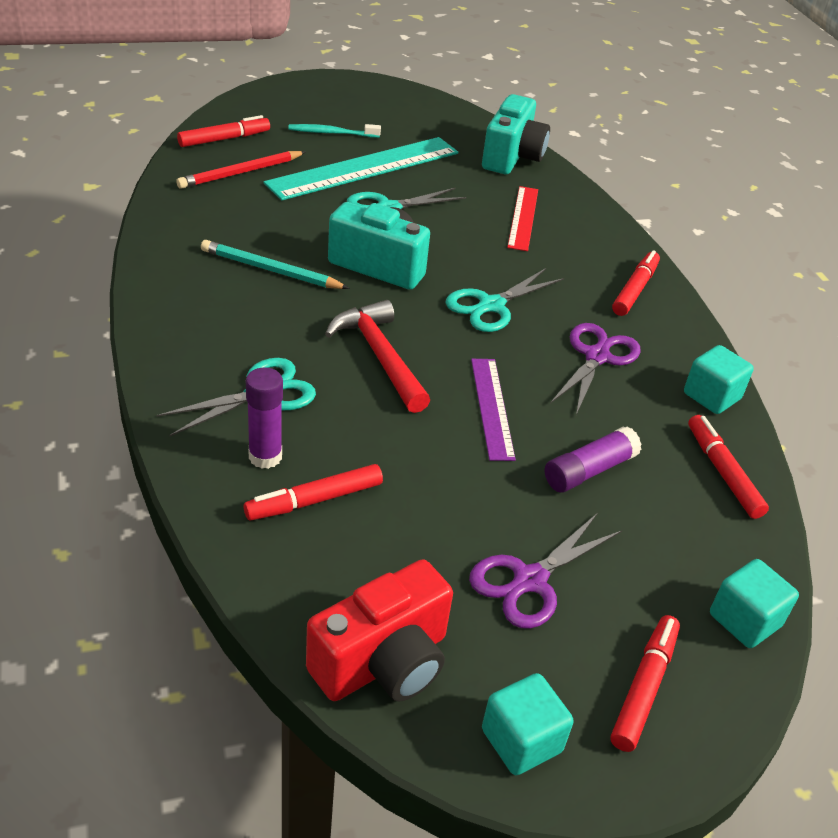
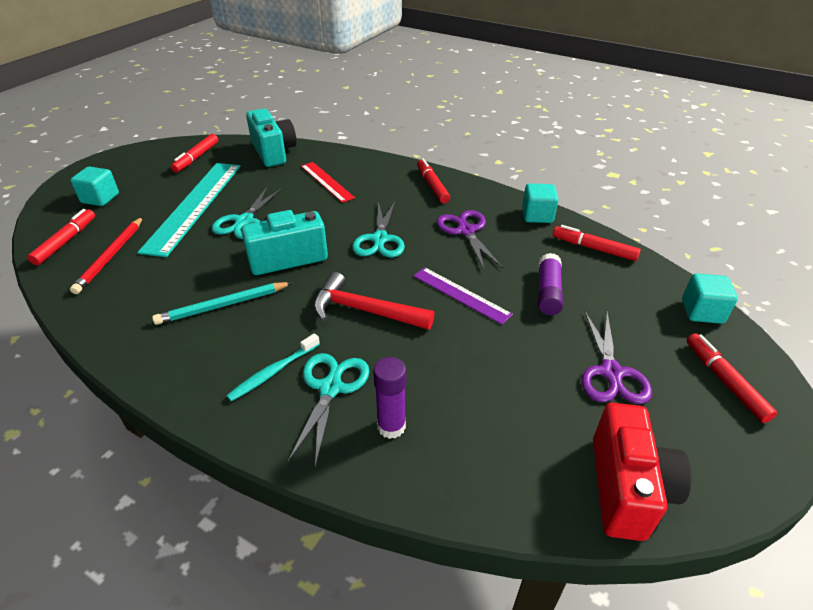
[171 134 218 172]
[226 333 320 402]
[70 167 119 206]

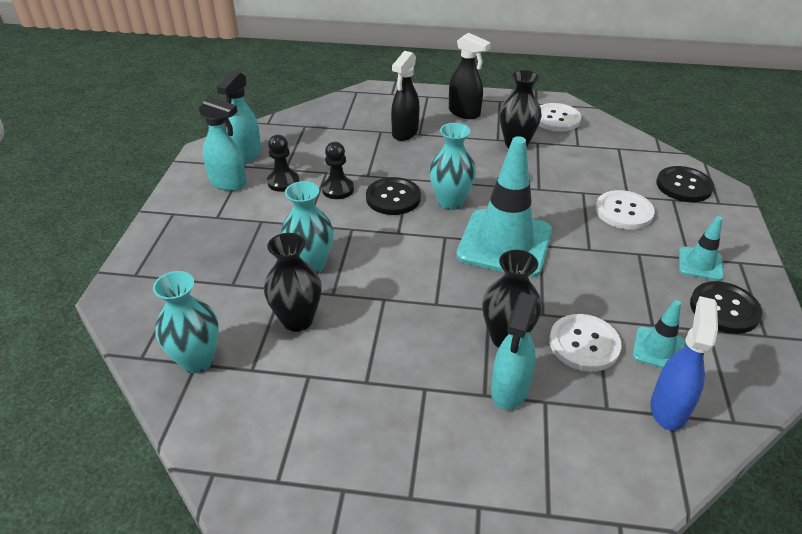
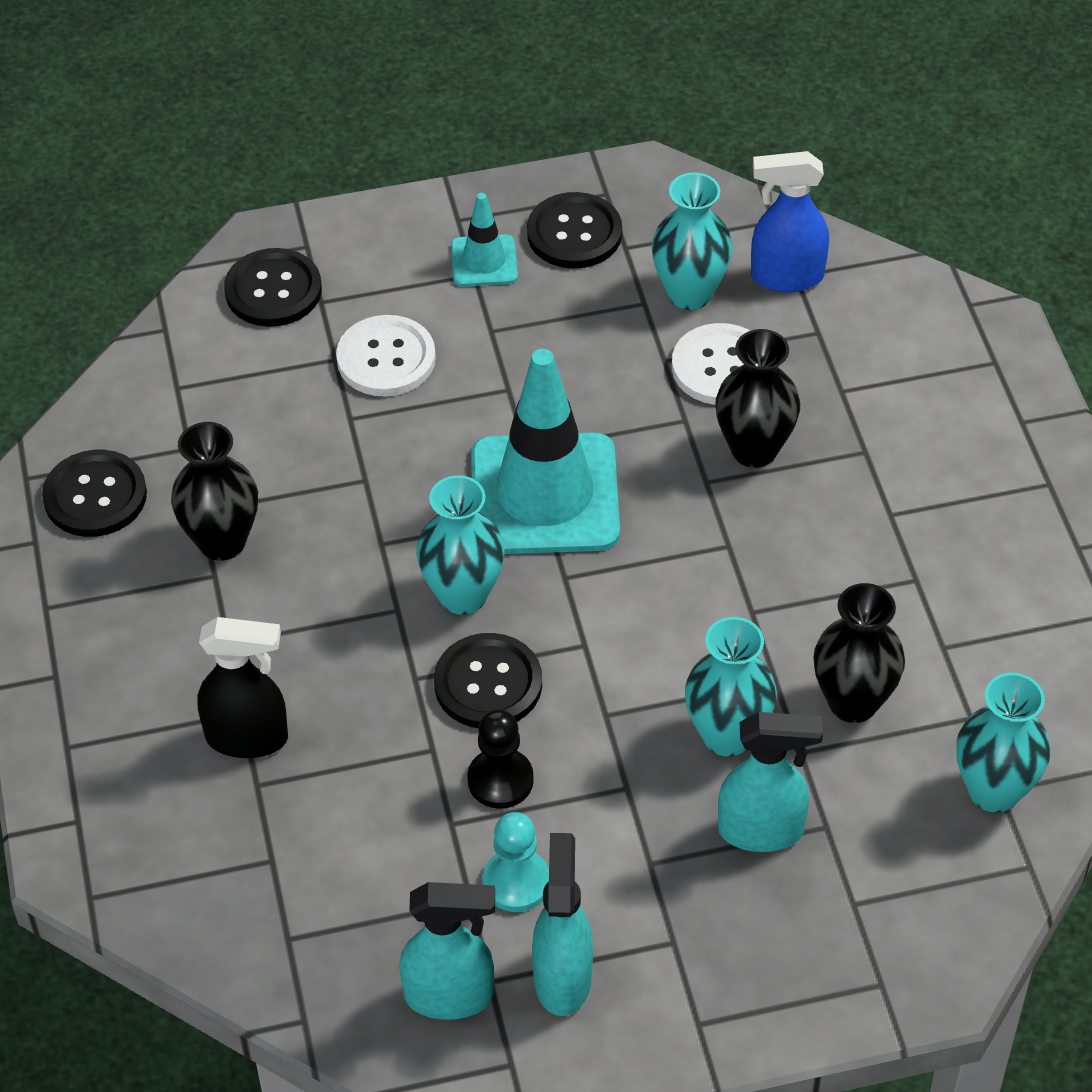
[449 33 491 119] (first image)
[718 712 823 852]
[652 172 733 310]
[483 812 549 912]
[42 450 147 537]

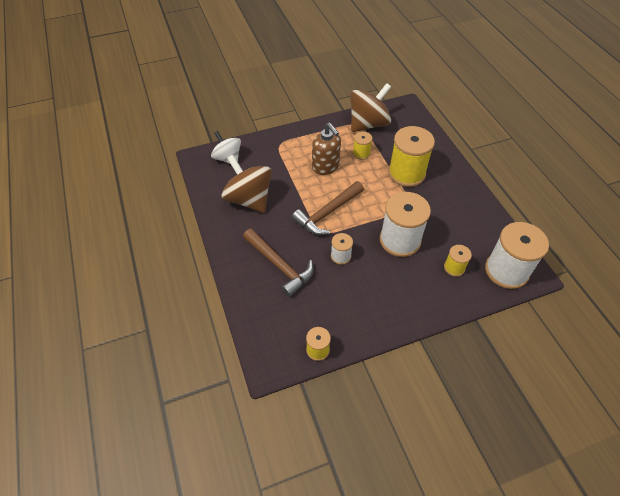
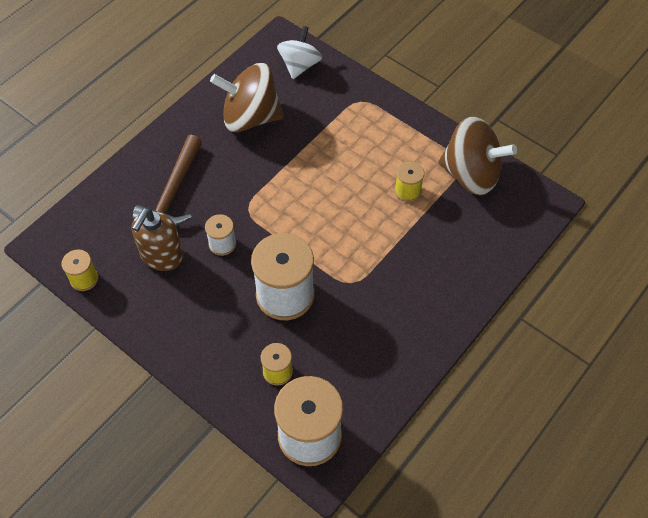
[292 181 364 235] (first image)
[388 126 435 187] (first image)
[132 208 184 271]
[210 63 284 132]

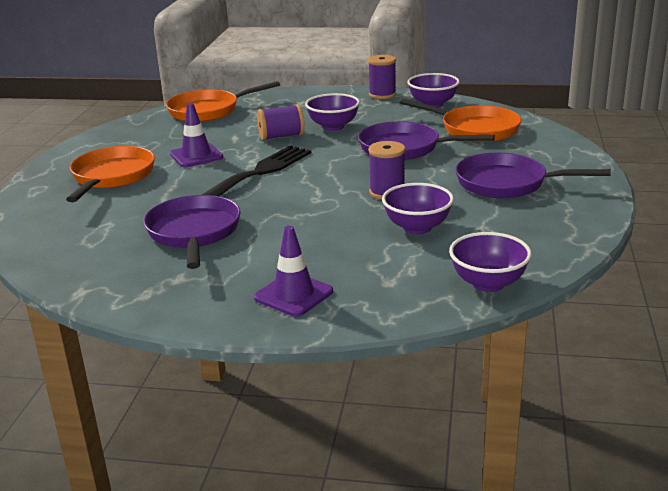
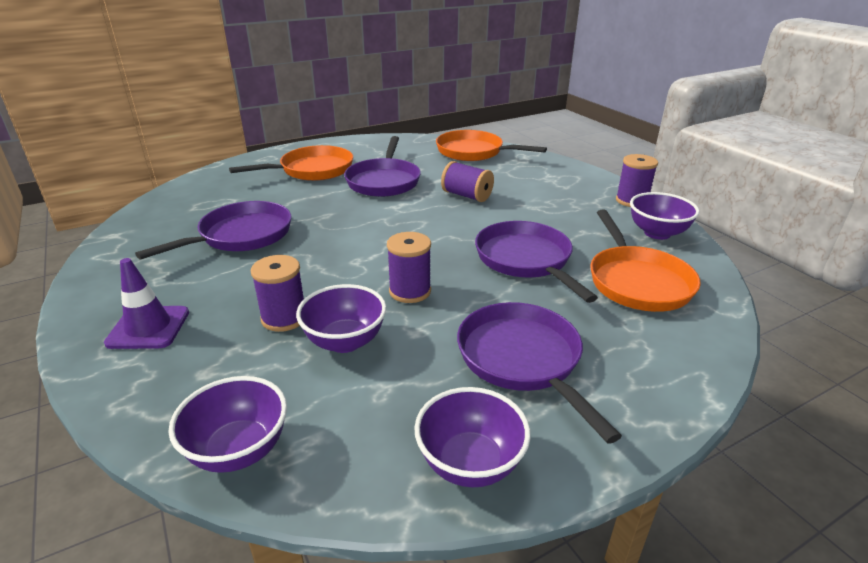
[202 145 311 197] (first image)
[251 255 304 332]
[414 387 531 487]
[344 136 421 197]

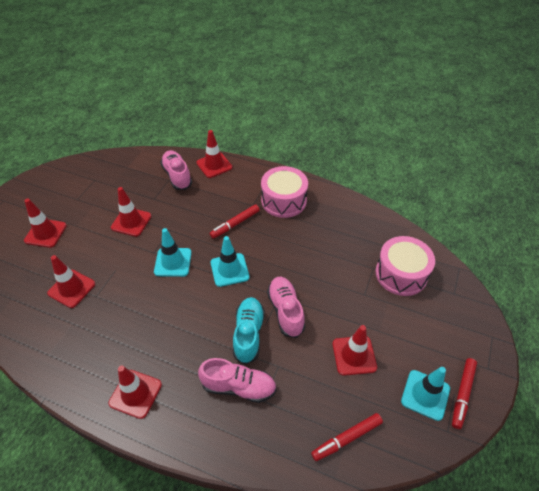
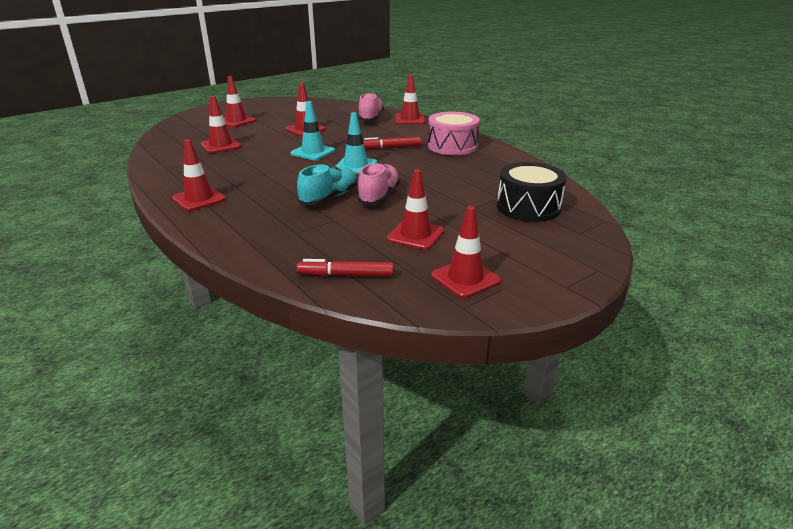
[198 358 277 403] (first image)
[452 358 477 429] (first image)
[497 162 567 222]
[431 206 501 298]

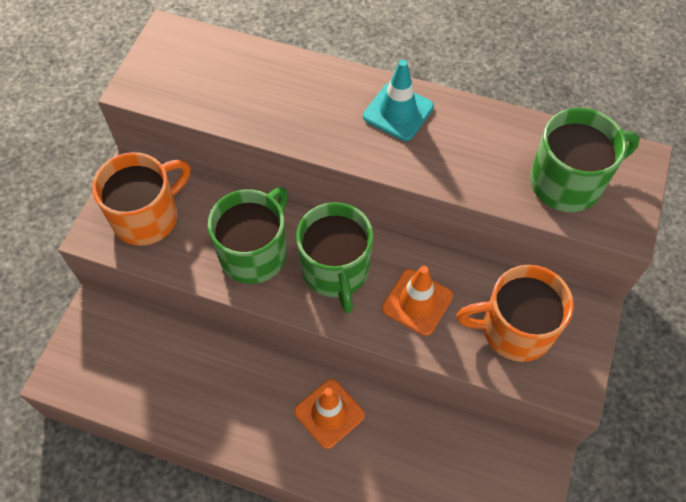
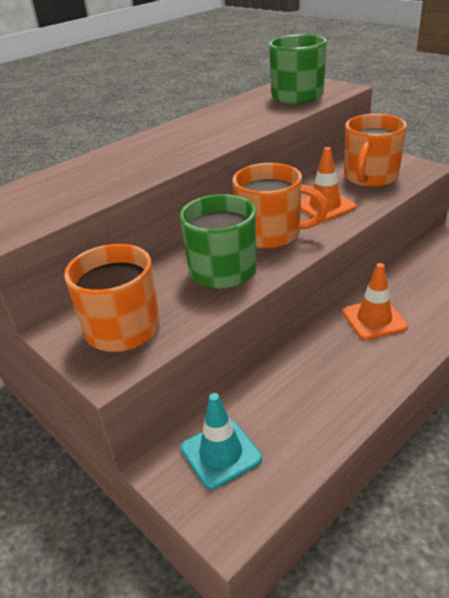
[181 393 262 490]
[232 163 328 249]

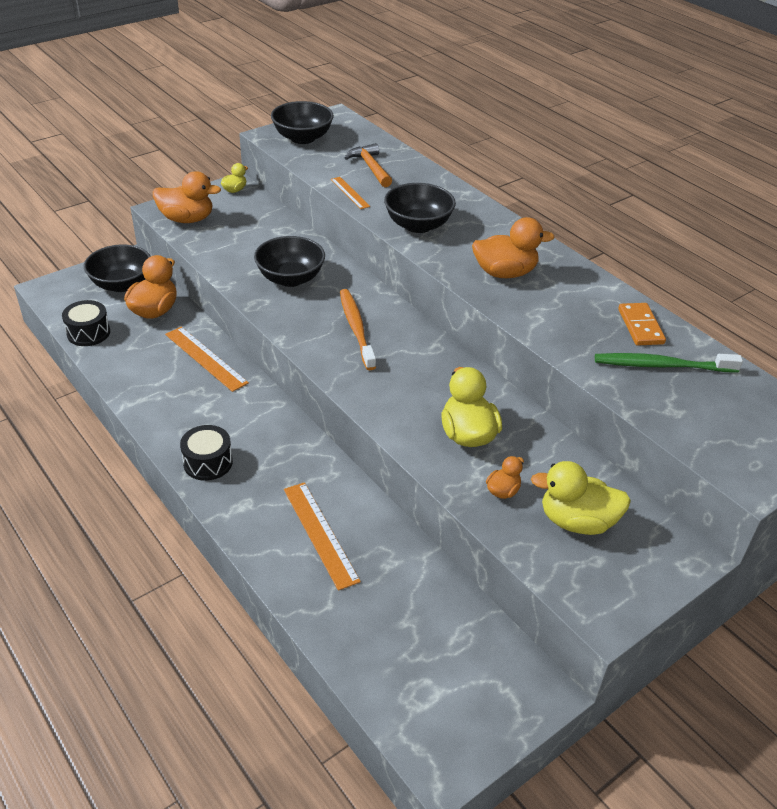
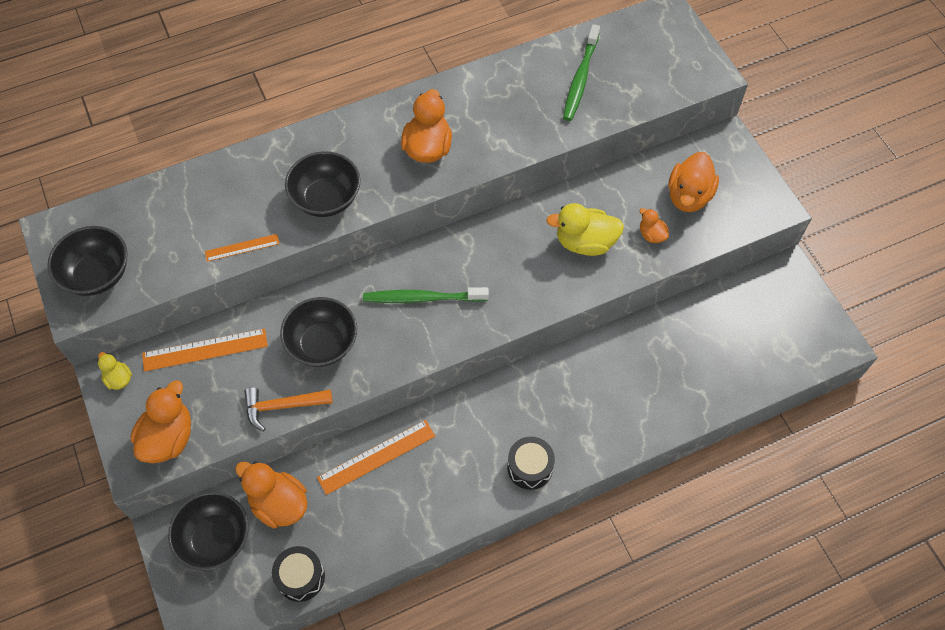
[618 303 666 346] (first image)
[142 328 268 372]
[244 387 333 431]
[363 287 489 303]
[668 152 719 212]

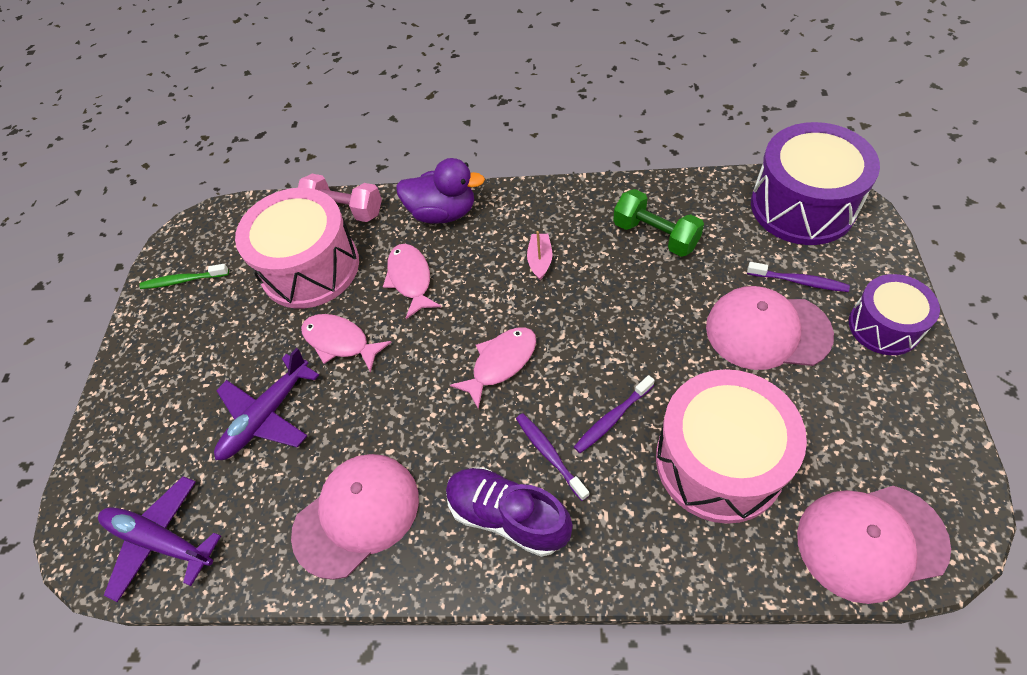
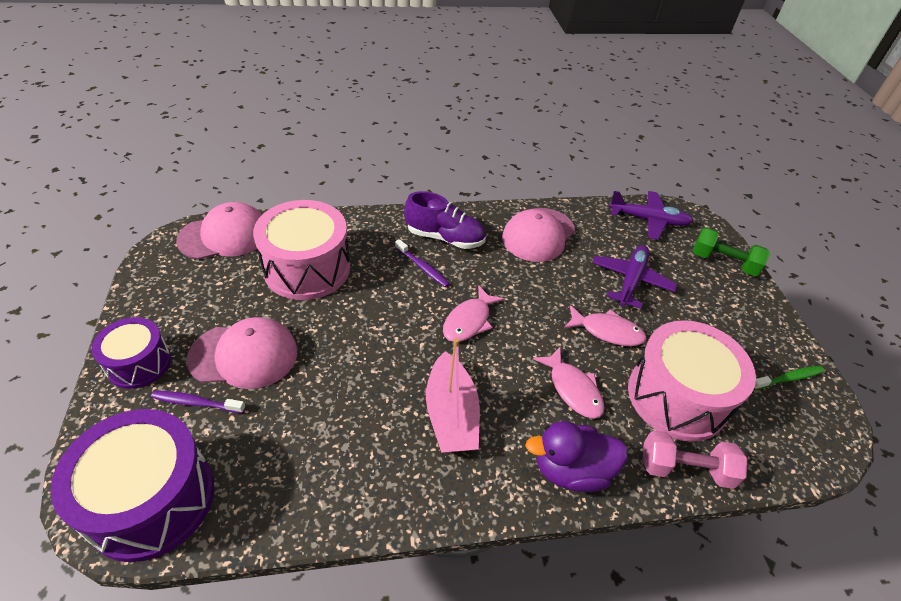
[574 375 655 453] (first image)
[693 227 770 276]
[426 338 480 453]

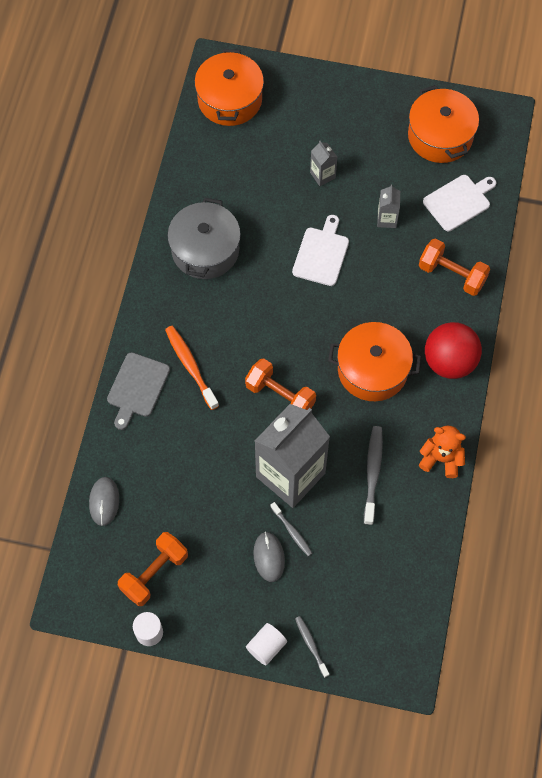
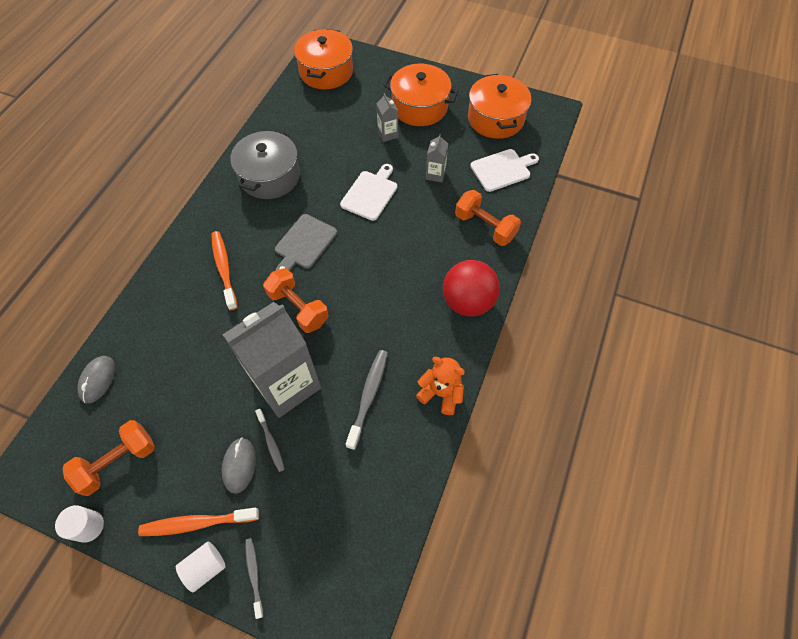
[138 508 259 536]
[275 214 337 271]
[383 64 458 126]

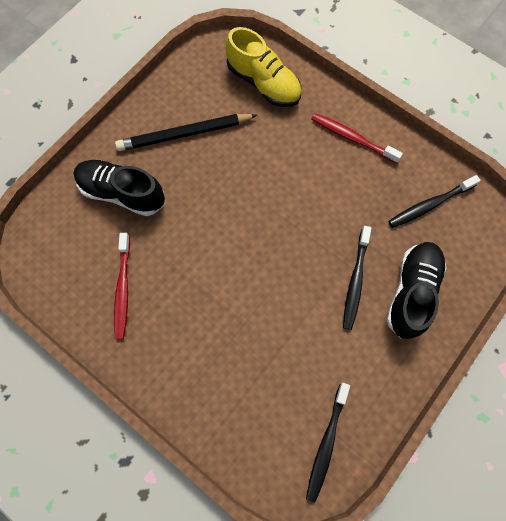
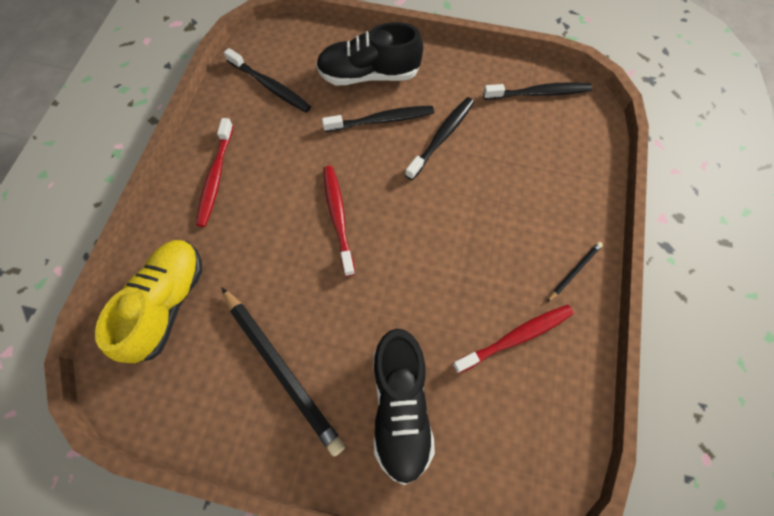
[323 166 355 277]
[405 97 474 180]
[547 242 603 302]

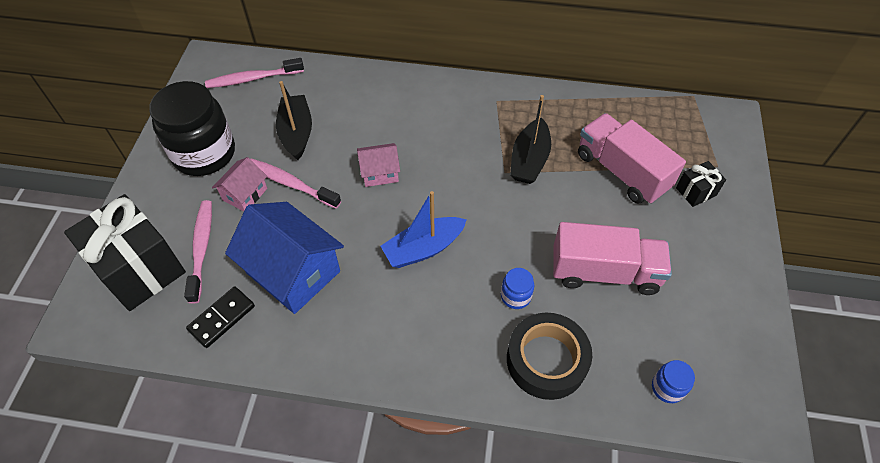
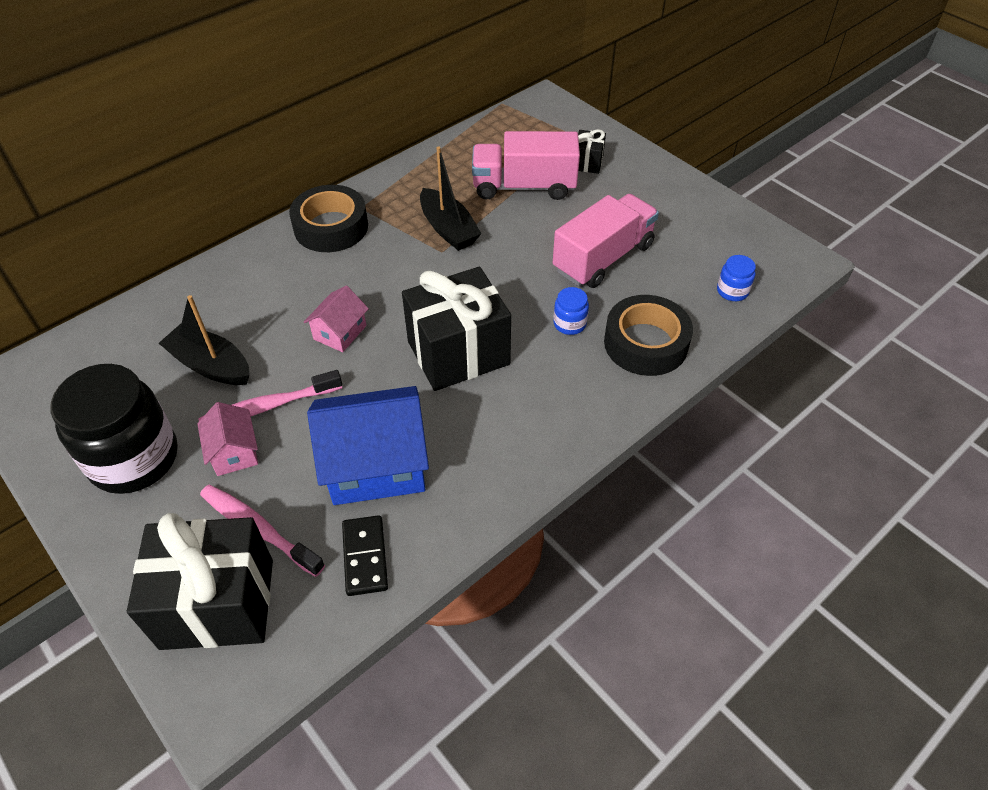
[205 58 304 88] (first image)
[289 185 368 252]
[402 267 511 391]

